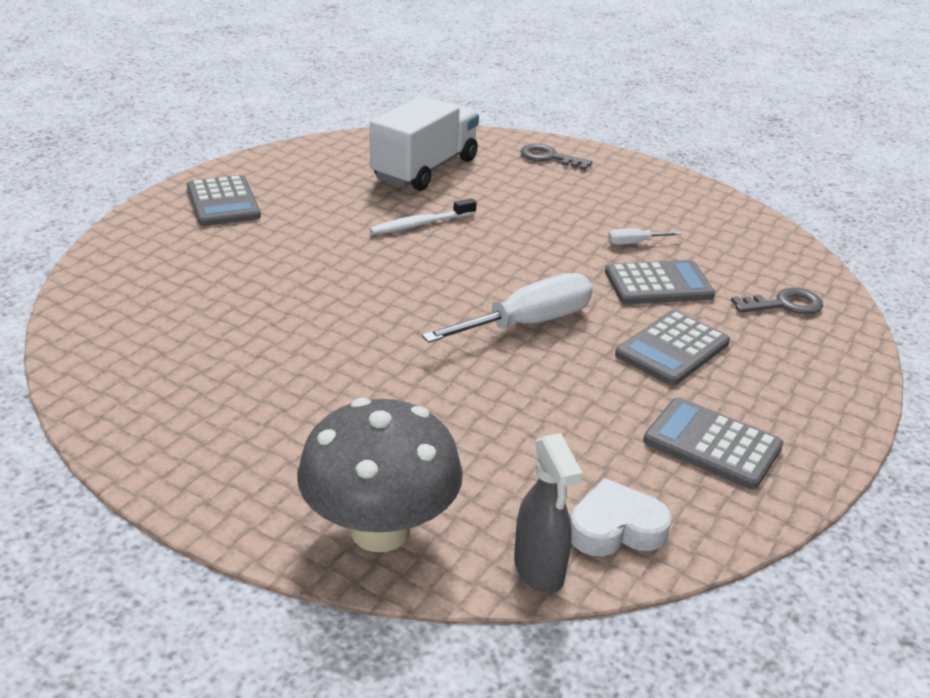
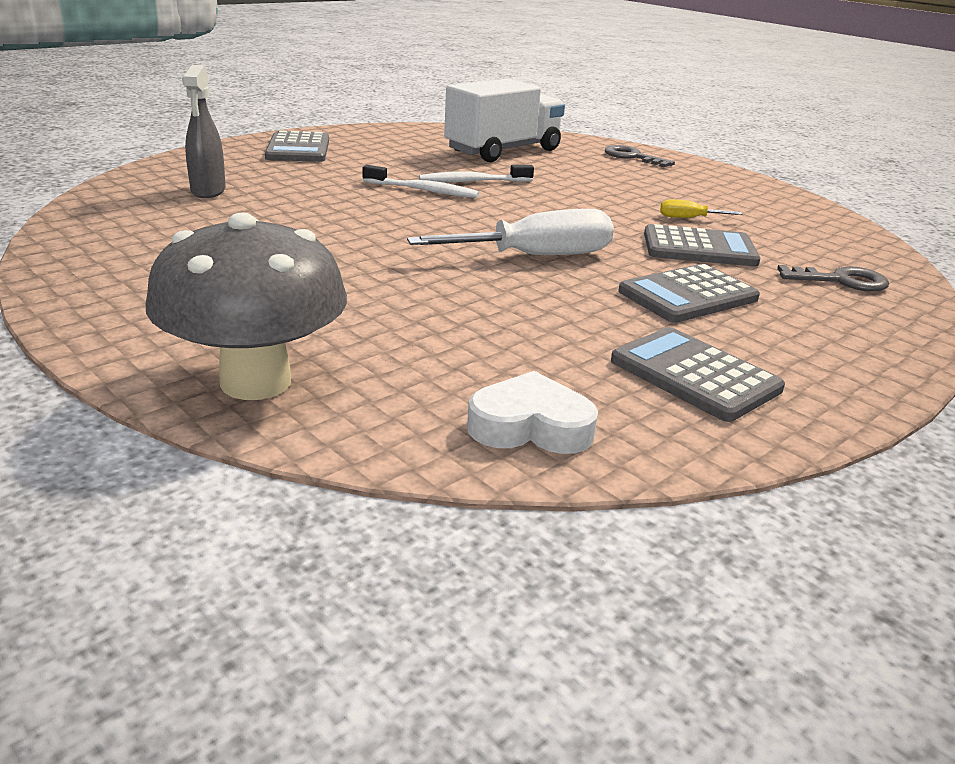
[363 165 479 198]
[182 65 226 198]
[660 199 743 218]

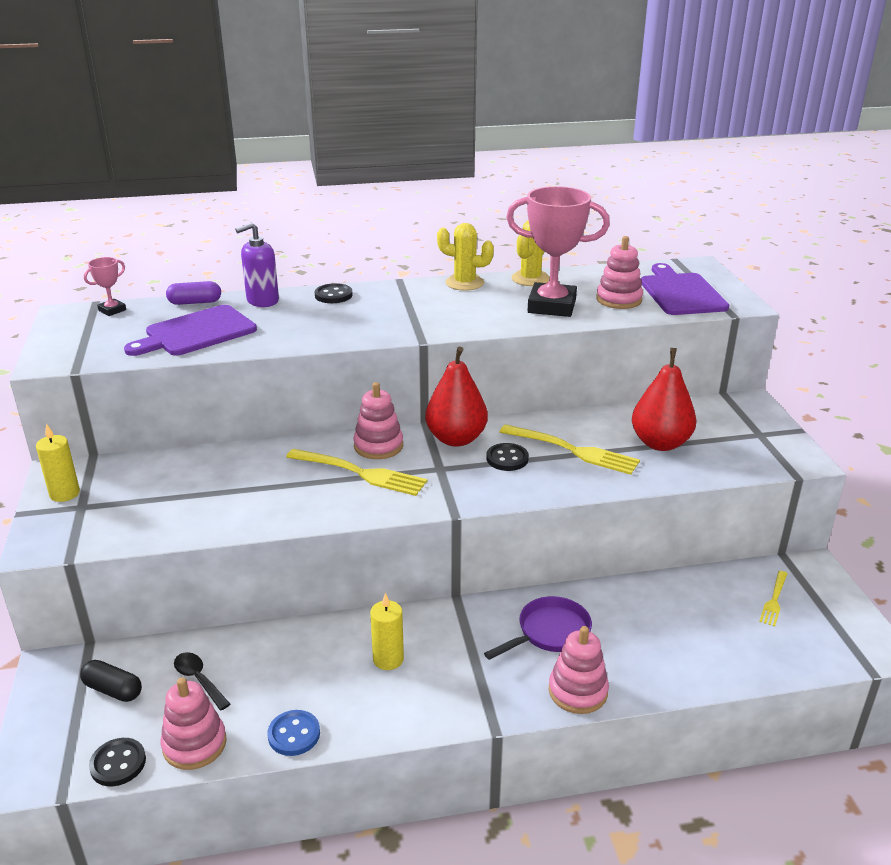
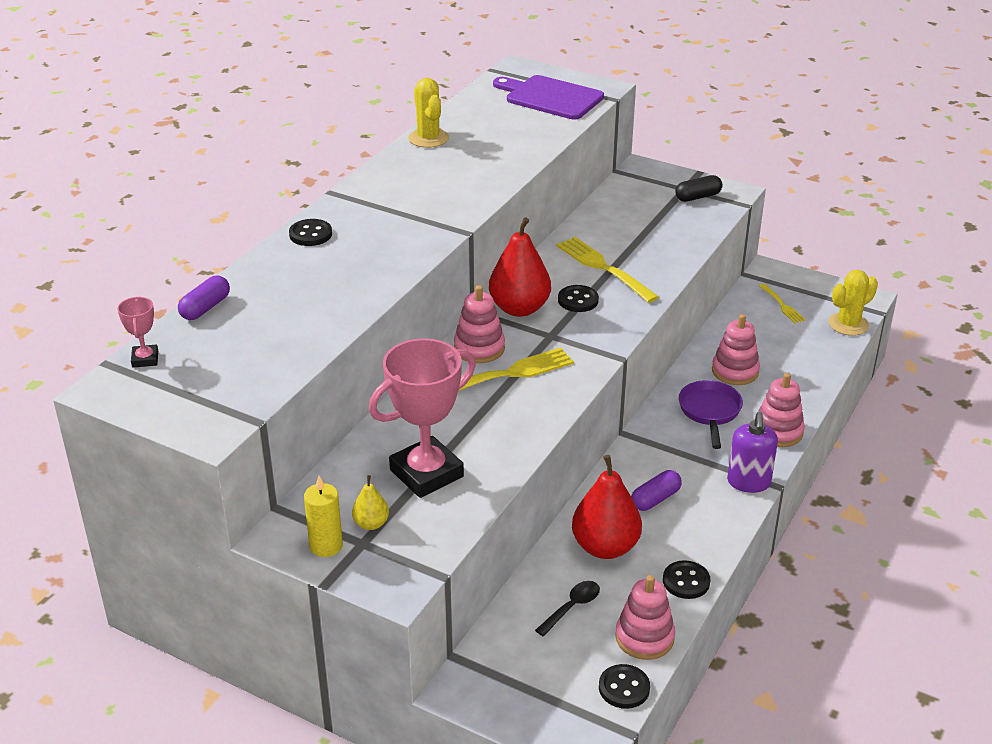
[124 305 257 356] (first image)
[352 475 389 530]
[675 175 722 202]
[727 412 778 493]
[829 270 878 336]
[369 338 476 498]
[712 314 760 385]
[572 455 642 559]
[631 470 682 511]
[663 560 710 599]
[535 581 600 636]
[556 237 659 303]

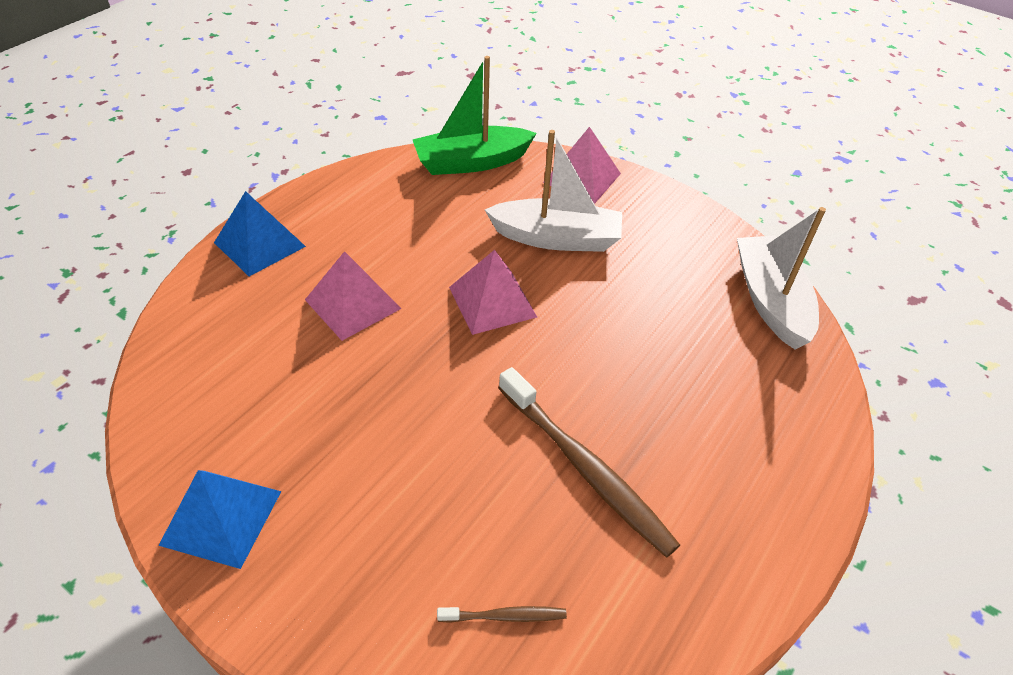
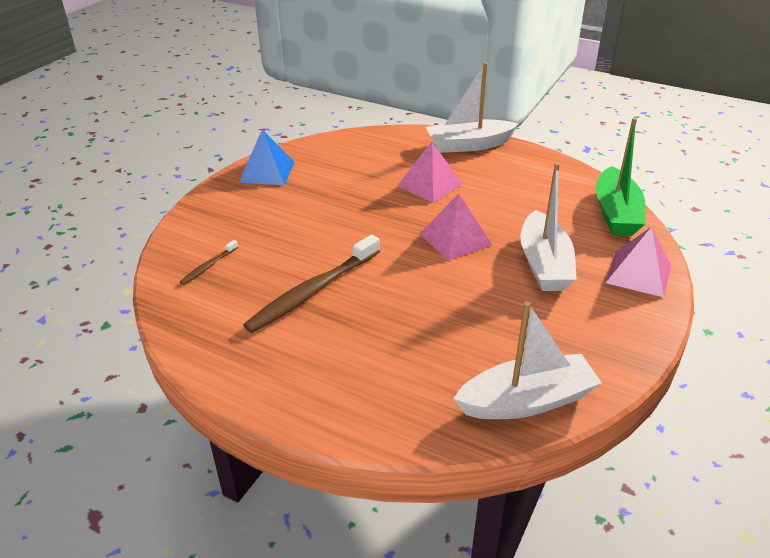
[426 62 518 153]
[596 118 646 236]
[180 240 238 285]

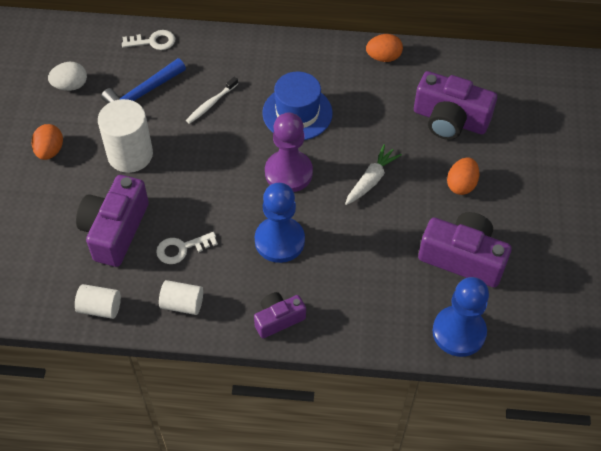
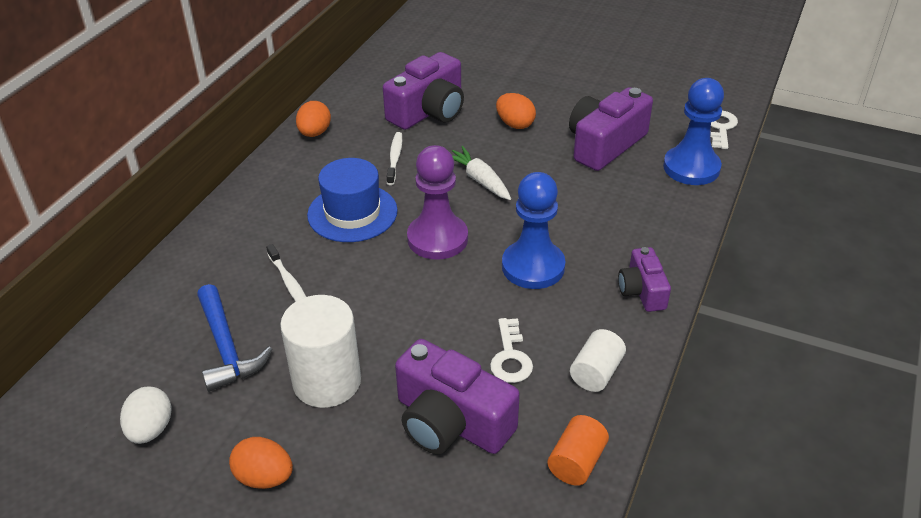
[387 132 402 185]
[710 111 738 149]
[547 415 609 486]

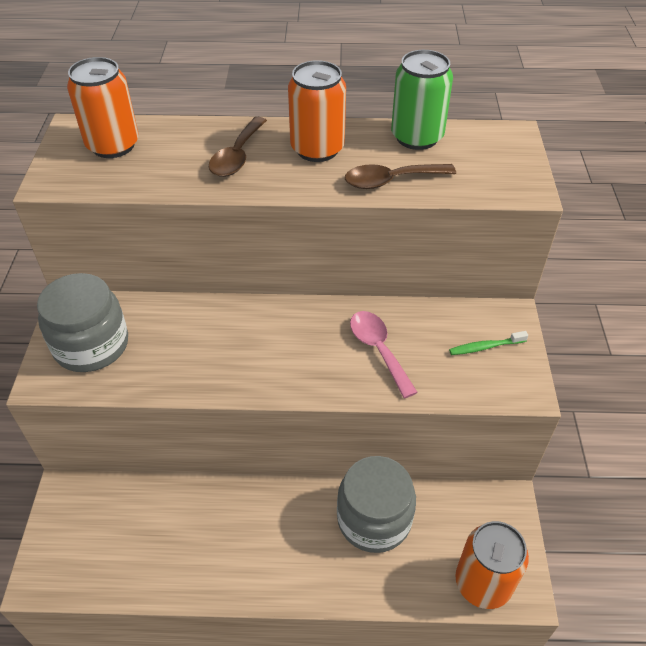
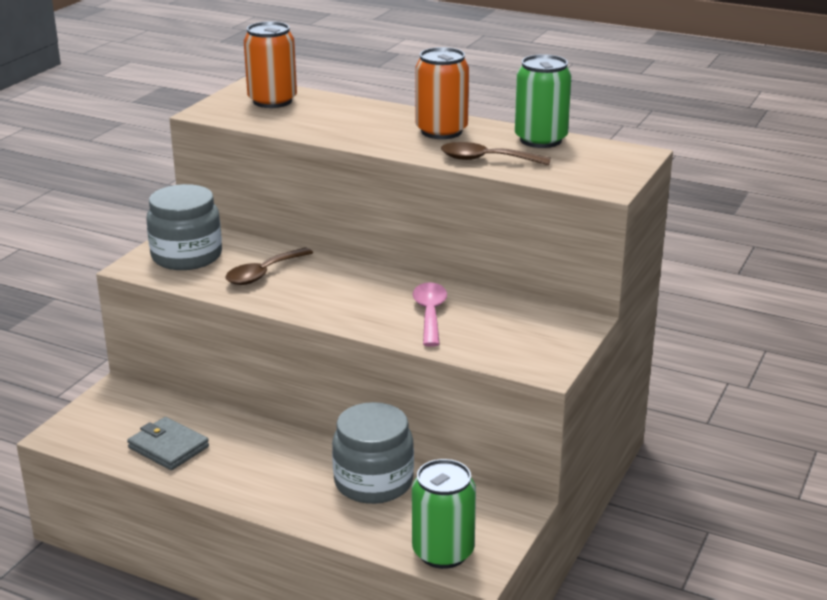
[449 331 528 355] (first image)
[127 417 209 470]
[225 247 313 285]
[412 459 476 569]

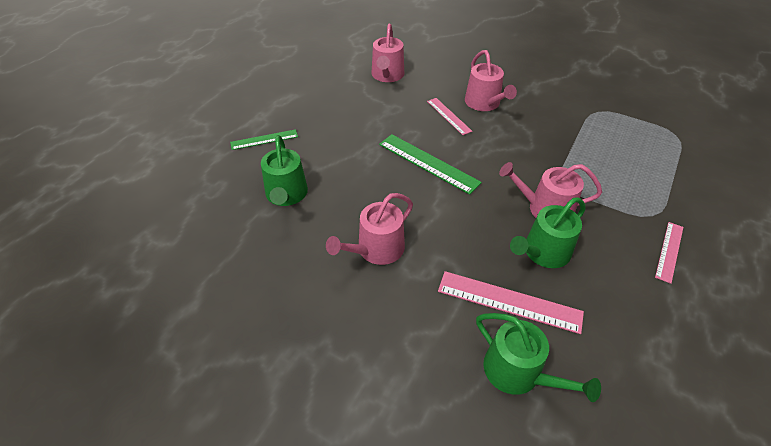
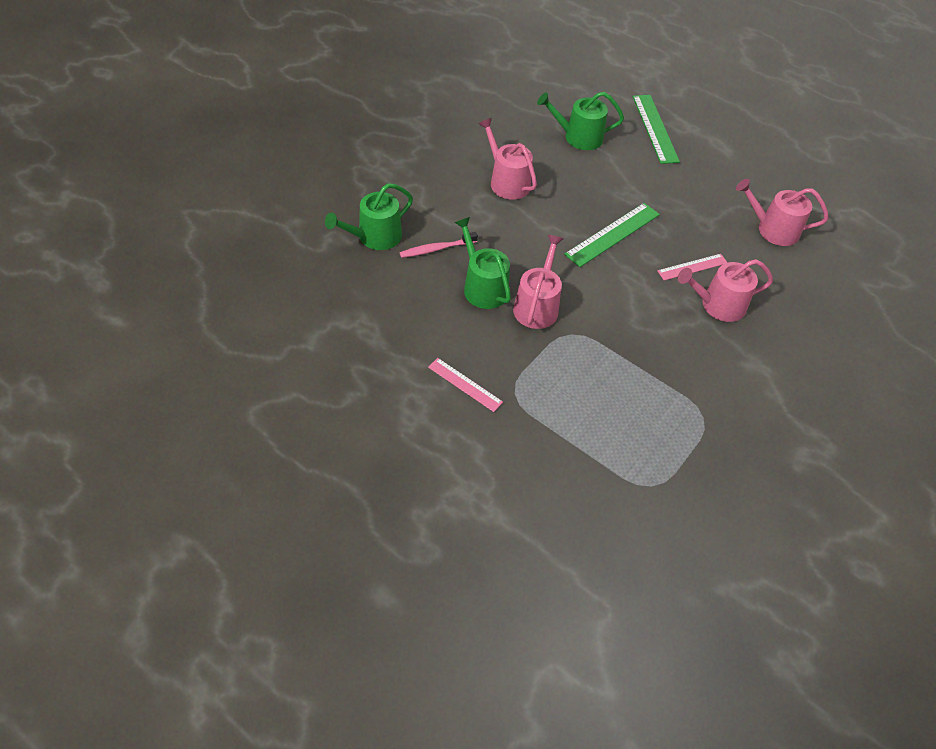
[399 232 478 258]
[633 95 680 164]

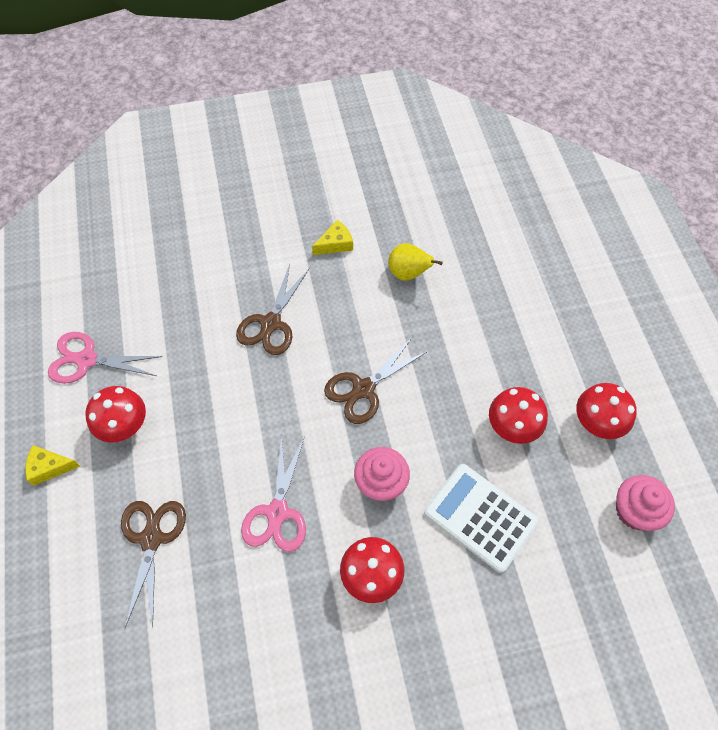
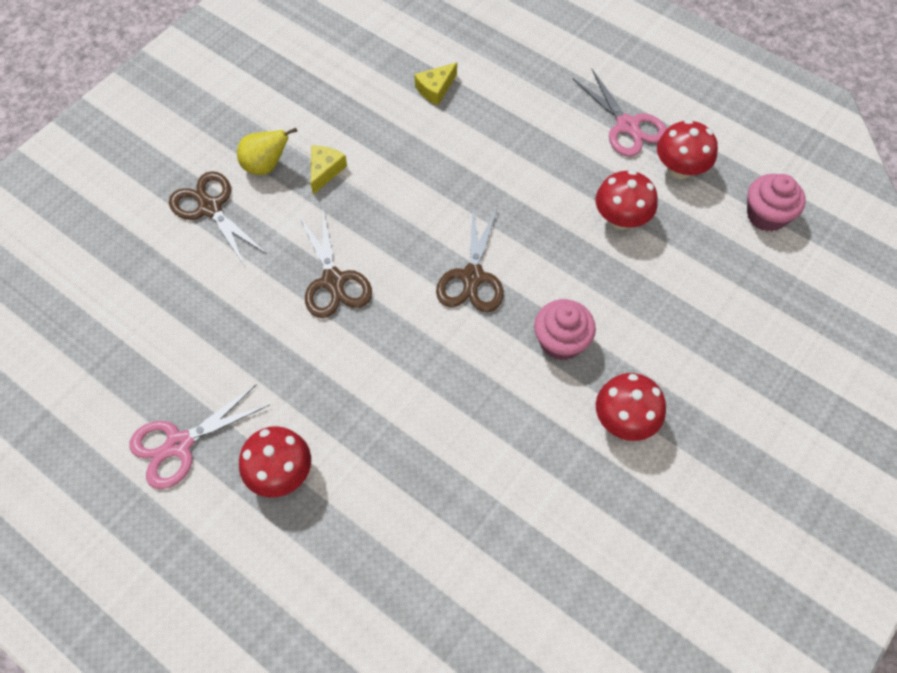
[424 464 539 573] (first image)
[414 63 457 105]
[169 171 267 268]
[573 69 667 157]
[237 128 297 175]

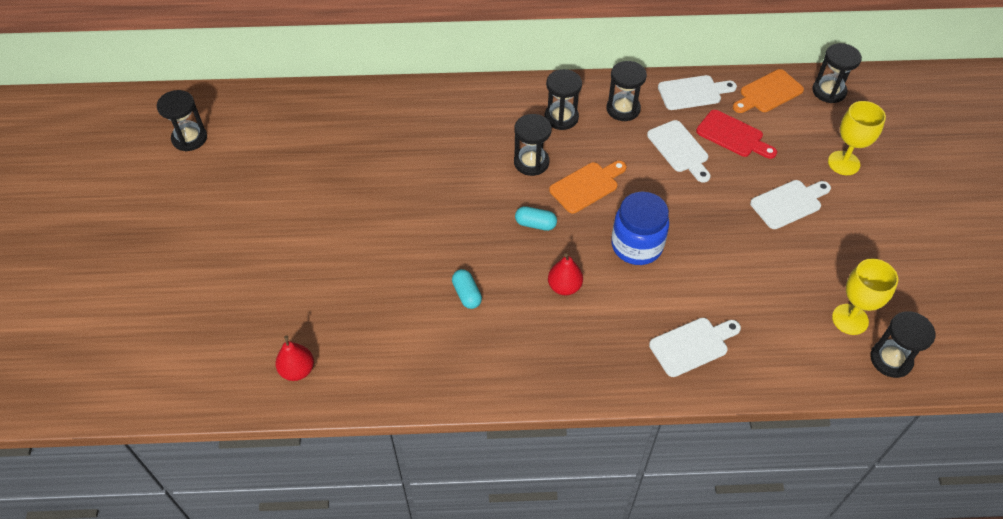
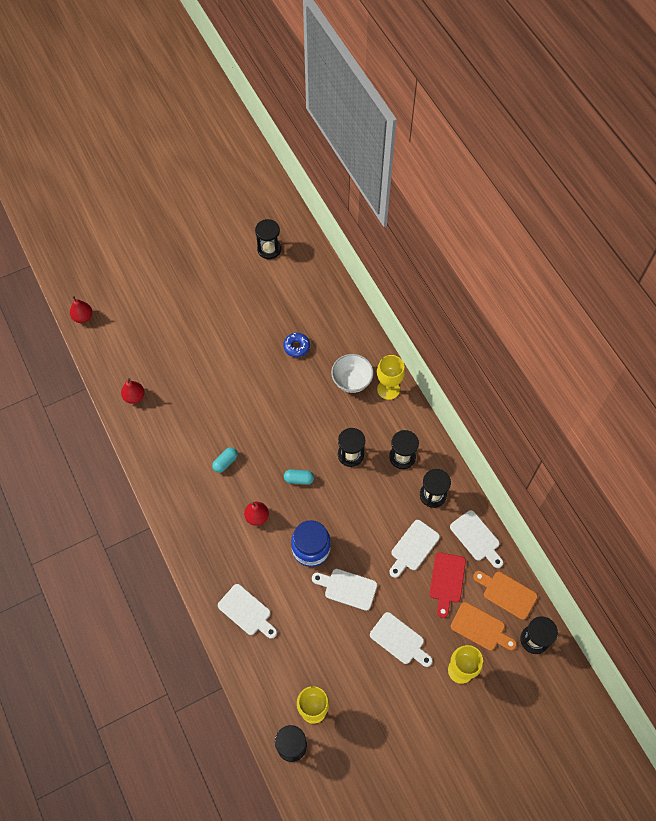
[70 296 93 323]
[283 333 310 357]
[312 569 377 611]
[331 354 374 393]
[377 355 405 400]
[451 602 517 651]
[284 469 314 485]

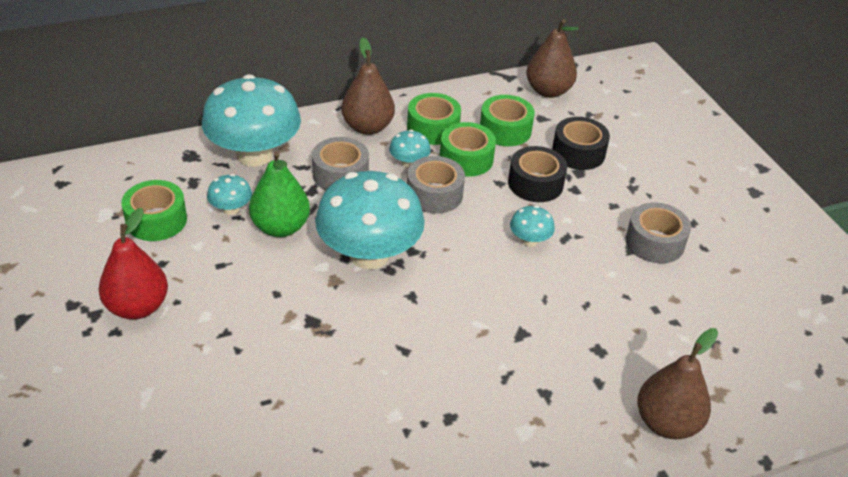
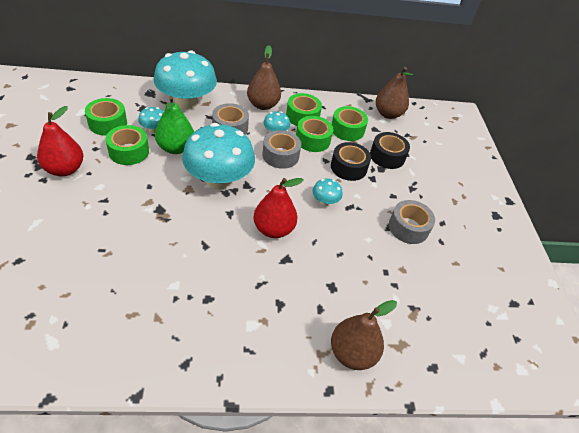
[105 125 149 165]
[253 178 303 238]

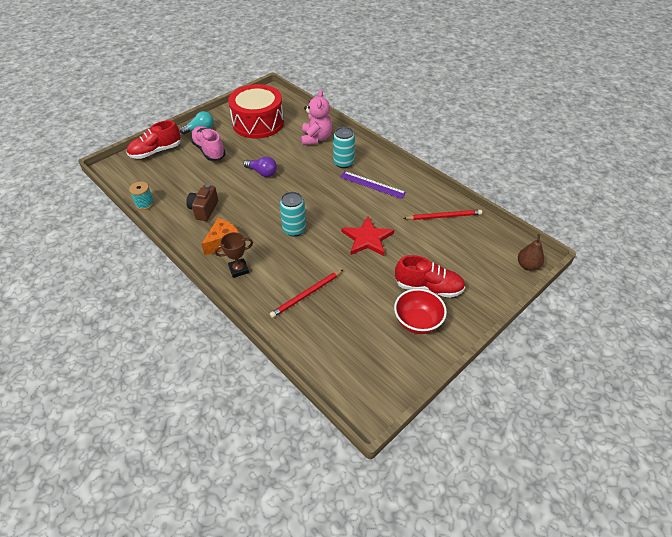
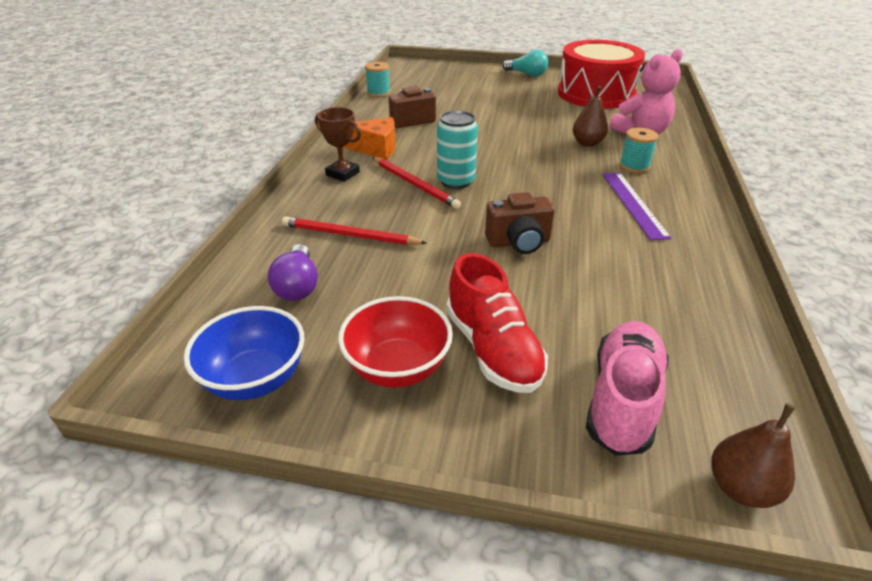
[127 120 181 159] (first image)
[184 306 305 400]
[573 86 608 147]
[586 321 669 456]
[268 244 318 301]
[373 157 461 209]
[619 128 659 173]
[485 192 555 254]

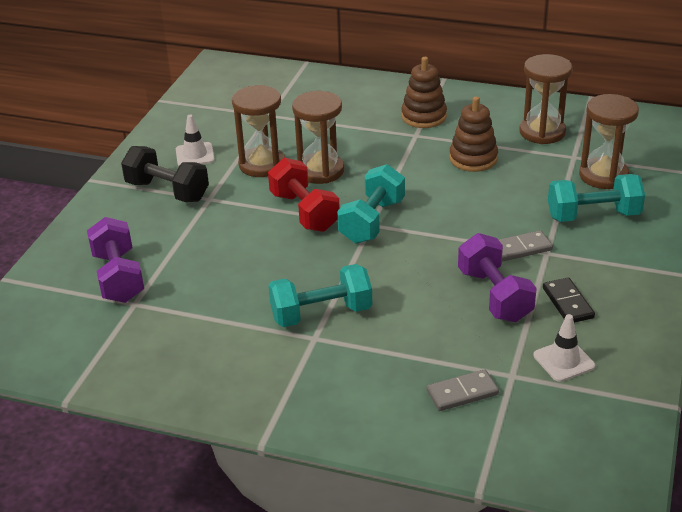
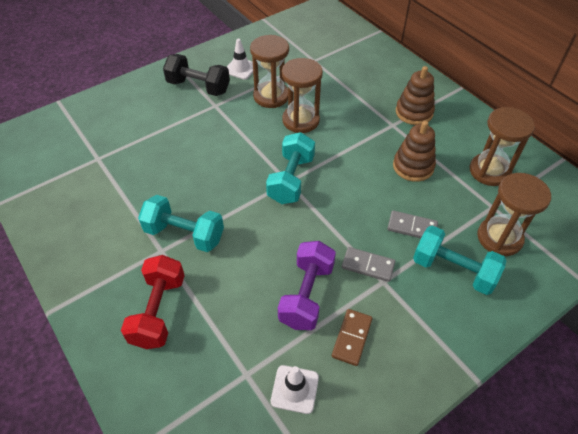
[87 217 144 303] (first image)
[121 255 185 349]
[387 210 438 238]
[332 309 372 366]
[163 54 230 96]
[266 132 315 204]

